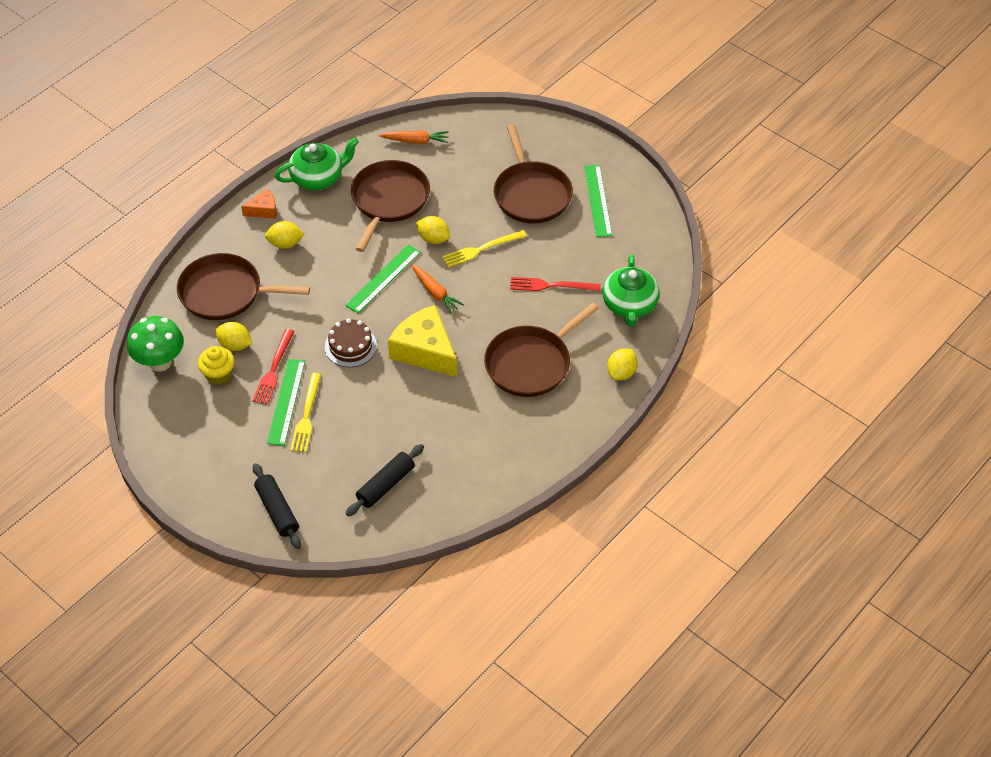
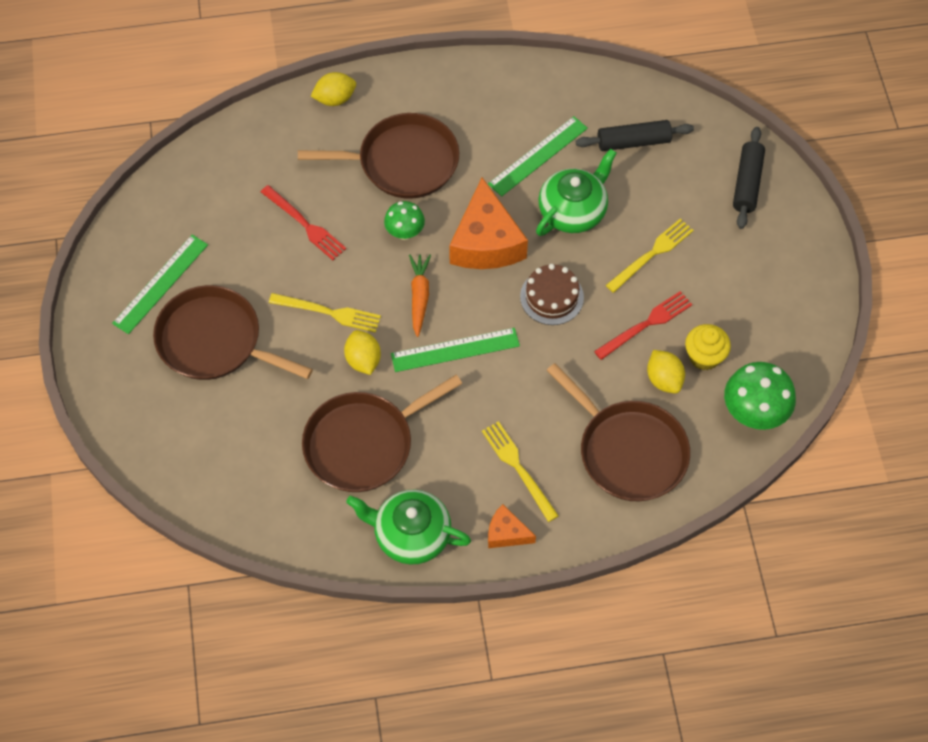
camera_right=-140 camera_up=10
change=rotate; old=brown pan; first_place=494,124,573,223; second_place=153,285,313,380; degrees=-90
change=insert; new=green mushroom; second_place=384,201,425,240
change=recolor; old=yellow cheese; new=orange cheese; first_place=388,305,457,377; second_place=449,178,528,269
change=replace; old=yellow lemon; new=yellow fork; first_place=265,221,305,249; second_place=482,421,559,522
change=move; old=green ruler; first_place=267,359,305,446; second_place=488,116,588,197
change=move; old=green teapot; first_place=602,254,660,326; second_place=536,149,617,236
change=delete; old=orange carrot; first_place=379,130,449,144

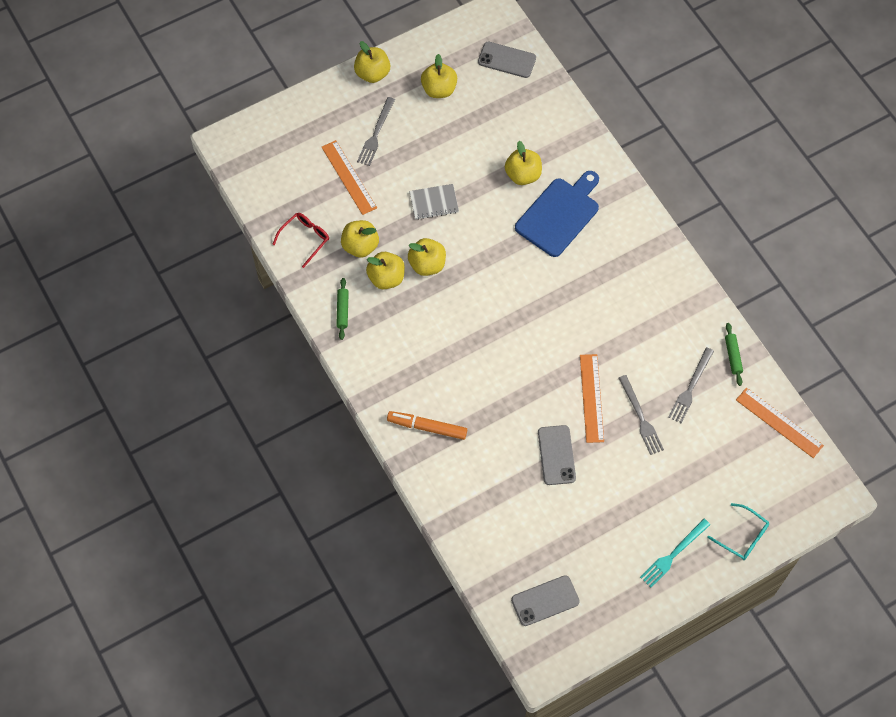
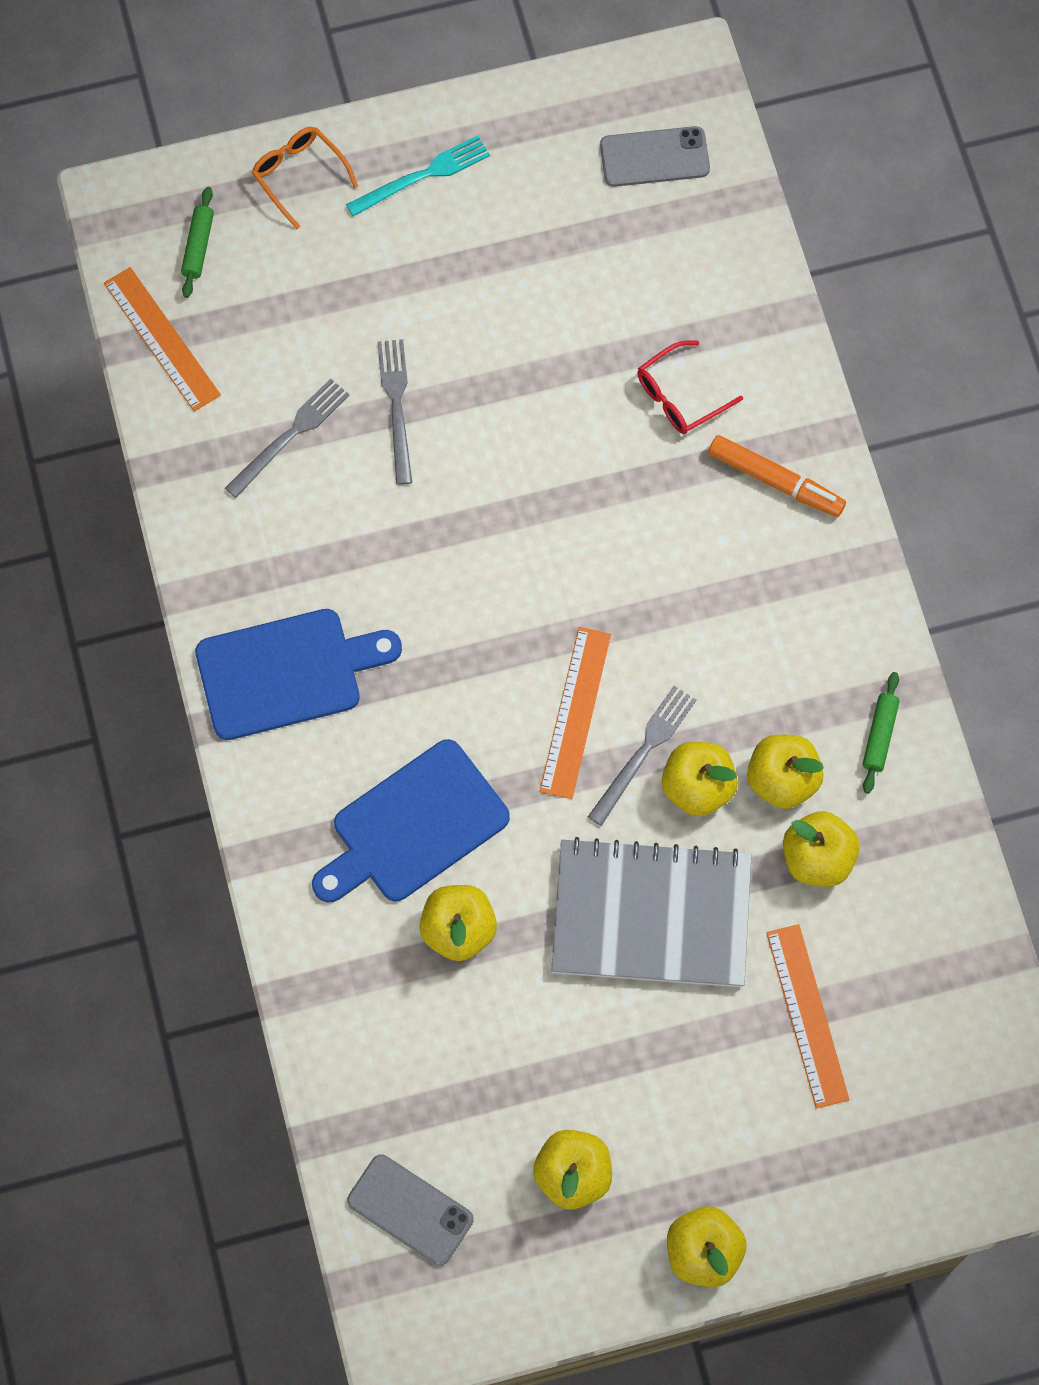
camera_right=-165 camera_up=5
change=move; old=green rolling pin; first_place=725,323,743,386; second_place=181,187,214,298
change=insert; new=blue cutting board; second_place=195,609,402,740
change=recolor; old=turquoise glasses; new=orange glasses; first_place=707,503,769,560; second_place=252,127,359,229
change=move; old=orange ruler; first_place=580,354,604,443; second_place=540,627,611,799
change=resize; old=grey notebook; first_place=409,184,459,220; second_place=551,837,752,987; factor=2.11
change=move; old=grey fork; first_place=357,97,395,166; second_place=588,686,696,826
change=move; old=red glasses; first_place=273,213,329,268; second_place=637,340,743,434
change=delete; old=grey phone; first_place=538,425,576,485

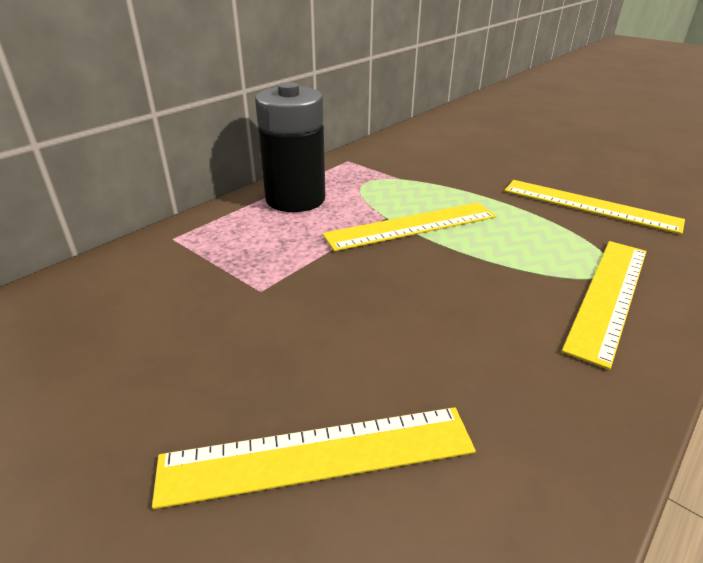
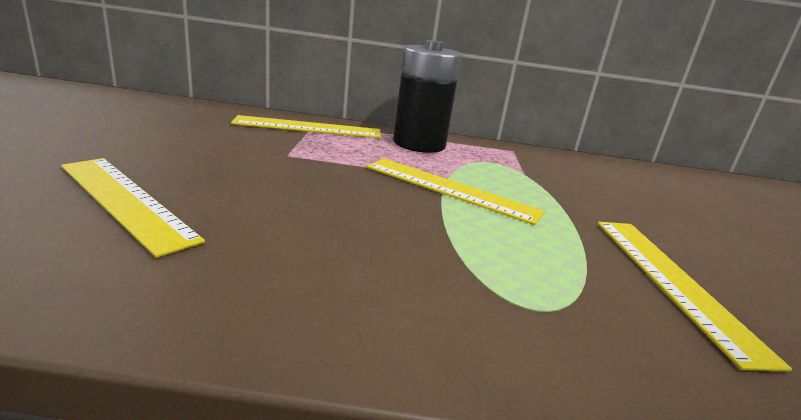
camera_right=50 camera_up=-10
change=move; old=yellow ruler; first_place=561,241,646,370; second_place=231,115,381,138

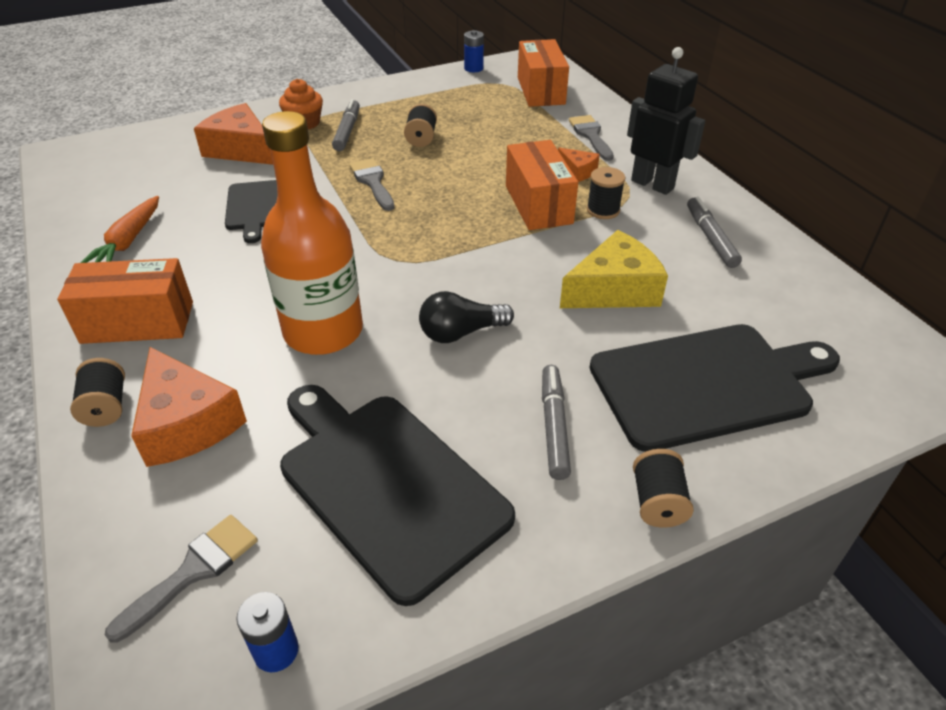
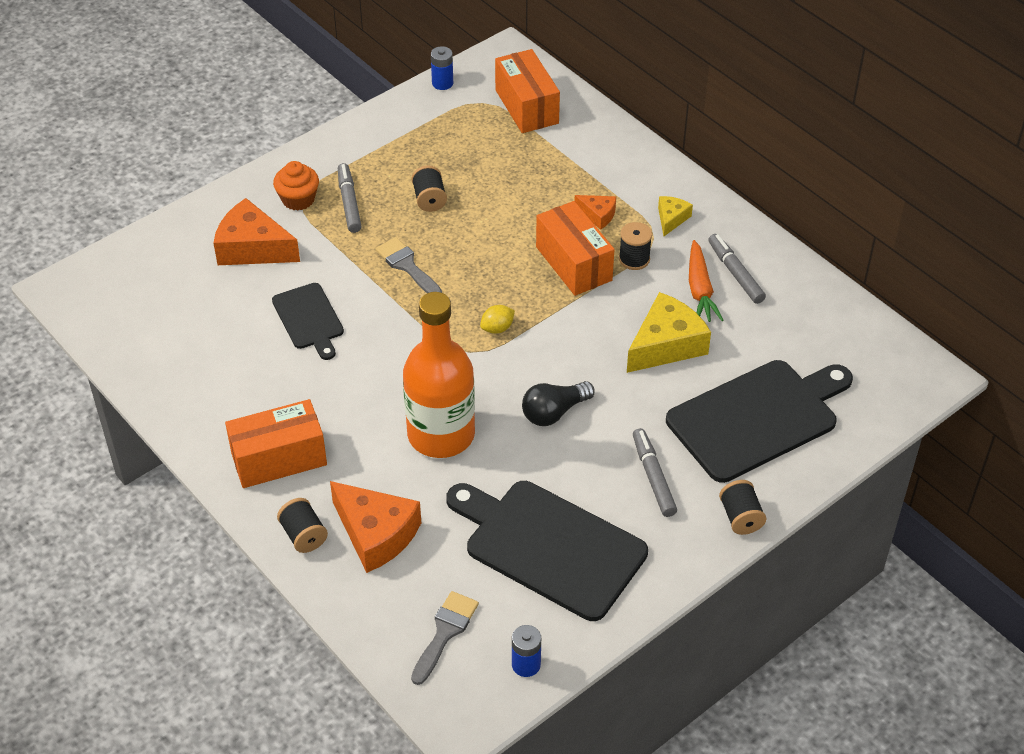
camera_right=-15 camera_up=5
change=insert; new=yellow lemon; second_place=480,305,515,334
change=replace; old=black robot; new=yellow cheese; first_place=627,47,705,195; second_place=658,196,693,236
change=move; old=orange carrot; first_place=81,196,159,263; second_place=689,240,724,322
change=delete; old=grey brush; first_place=569,115,614,161

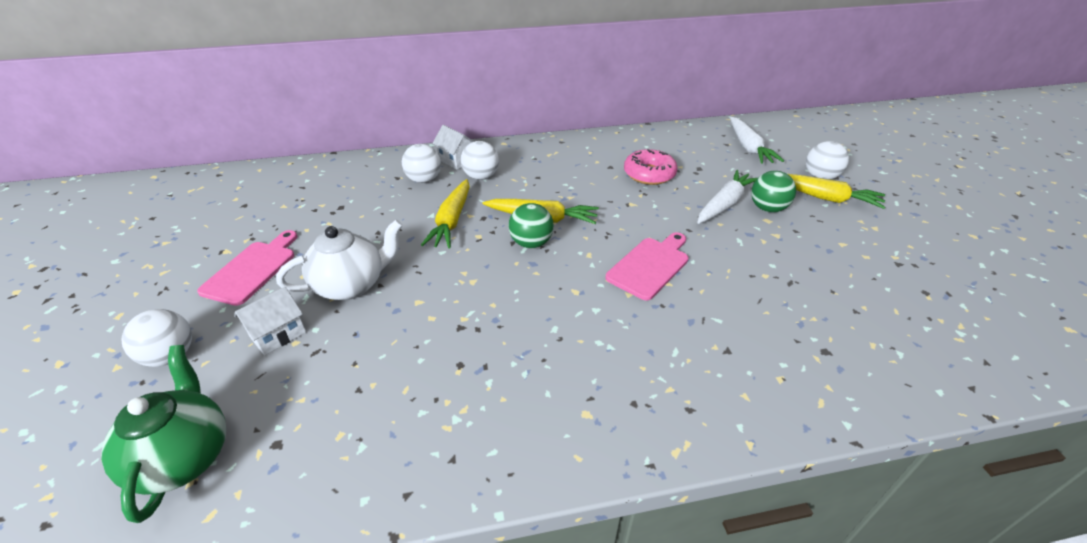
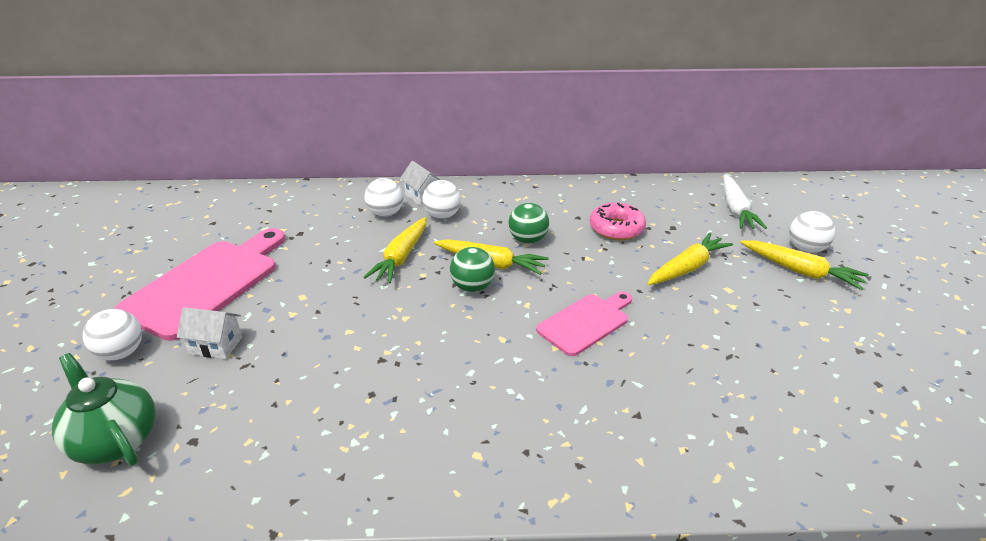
camera_right=10 camera_up=-5
change=rotate; old=green teapot; first_place=101,345,227,523; second_place=52,353,156,466; degrees=-45
change=resize; old=pink cutting board; first_place=197,230,297,306; second_place=115,228,285,341; factor=1.73
change=rotate; old=white house; first_place=234,287,306,355; second_place=177,307,242,359; degrees=45
change=move; old=green ball; first_place=751,171,796,213; second_place=508,203,549,244
change=recolor; old=white carrot; new=yellow carrot; first_place=697,170,757,224; second_place=647,233,733,285
change=delete; old=white teapot; first_place=276,220,403,300

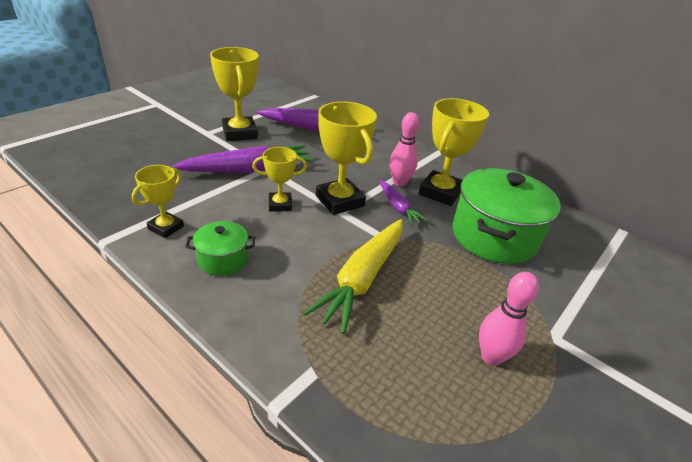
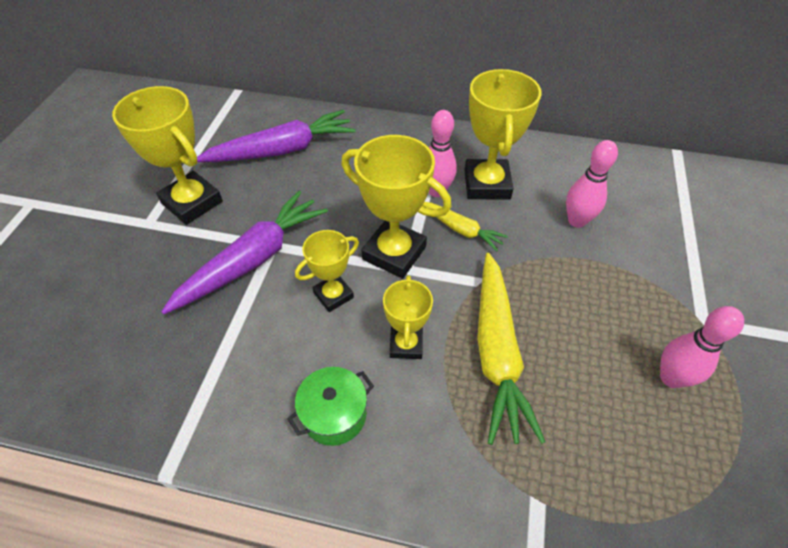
camera_right=-25 camera_up=15
change=move; old=yellow trophy; first_place=132,165,184,238; second_place=383,275,433,359
change=recolor; old=purple carrot; new=yellow carrot; first_place=379,180,428,225; second_place=422,202,508,251
change=replace; old=green pot; new=pink bowling pin; first_place=453,168,561,264; second_place=566,140,618,228

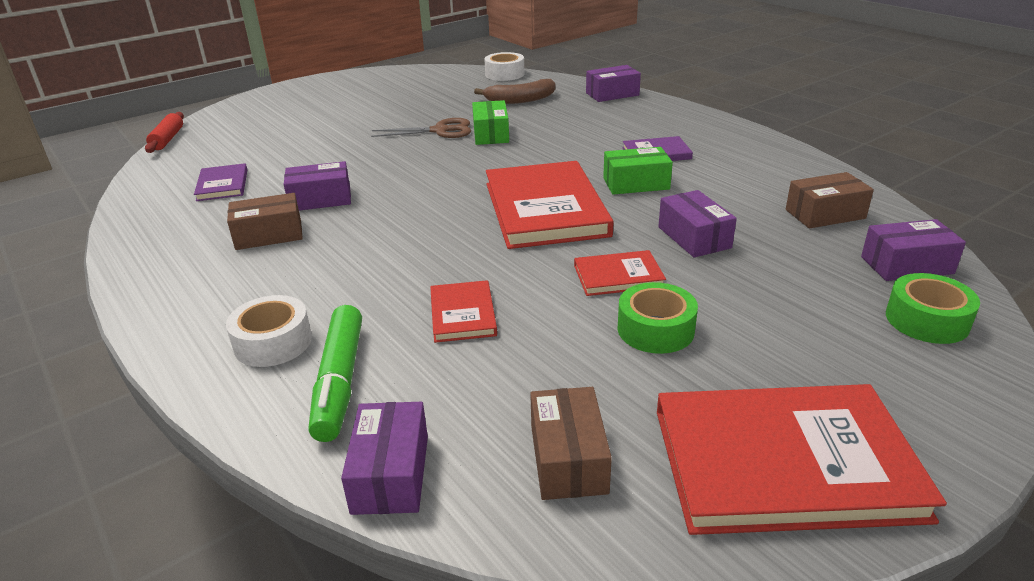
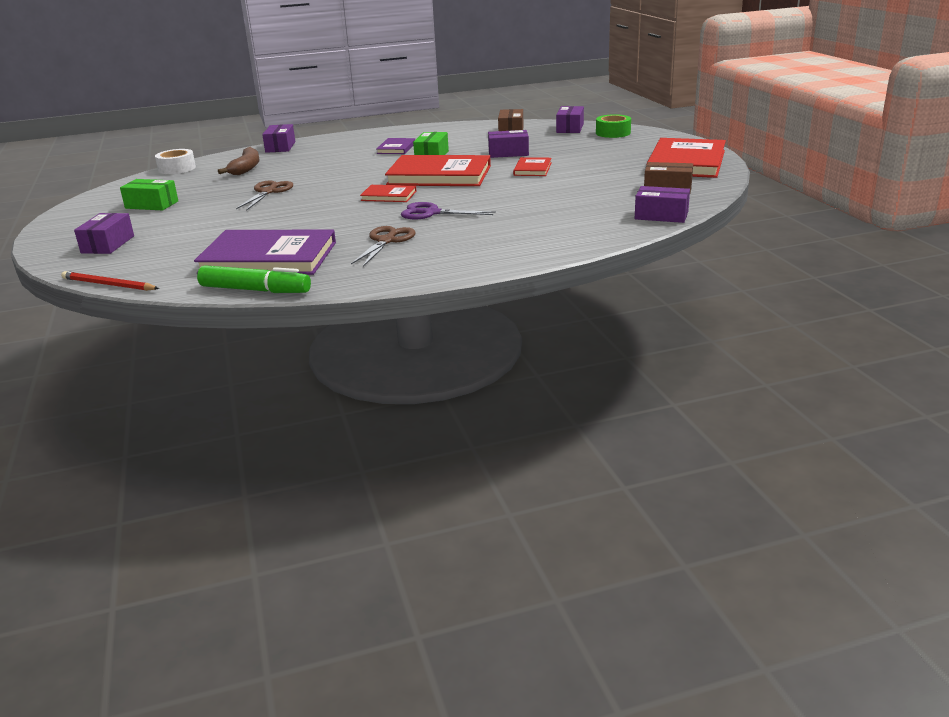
camera_right=-70 camera_up=-5
change=replace; old=red rolling pin; new=red pencil; first_place=145,112,184,153; second_place=61,271,159,291
change=move; old=purple box; first_place=284,161,351,211; second_place=74,213,134,254
change=move; old=green box; first_place=472,100,509,145; second_place=120,179,178,210
change=resize; old=purple book; first_place=194,163,247,201; second_place=194,229,336,275; factor=2.06
change=move; old=green marker; first_place=309,305,362,442; second_place=197,265,311,293
change=replace; old=brown box; new=brown scissors; first_place=227,193,303,250; second_place=351,226,416,267
change=move; old=red book; first_place=430,280,497,343; second_place=360,185,416,202
change=insert; new=purple scissors; second_place=401,202,496,219
change=delete; old=white tape; first_place=226,295,312,367
change=delete; old=green tape; first_place=618,282,698,354

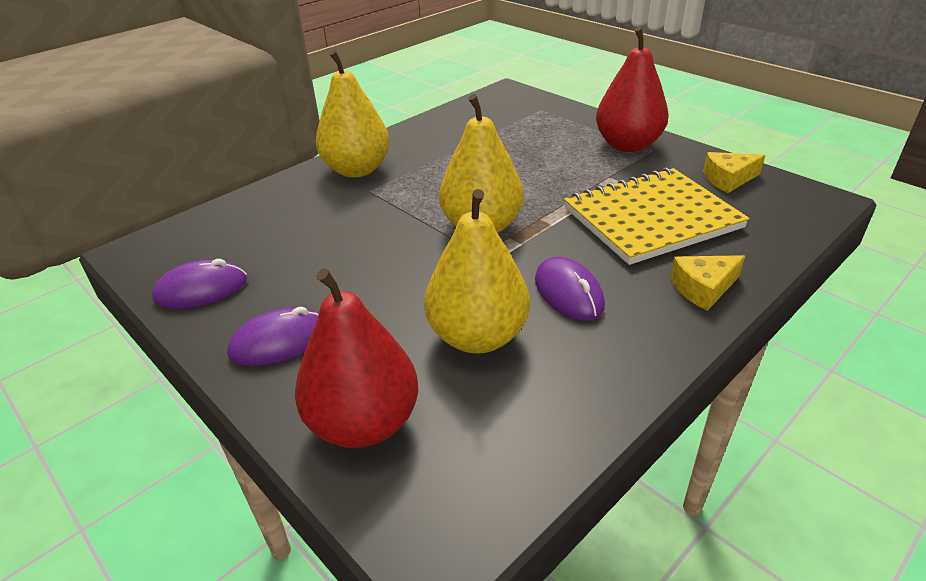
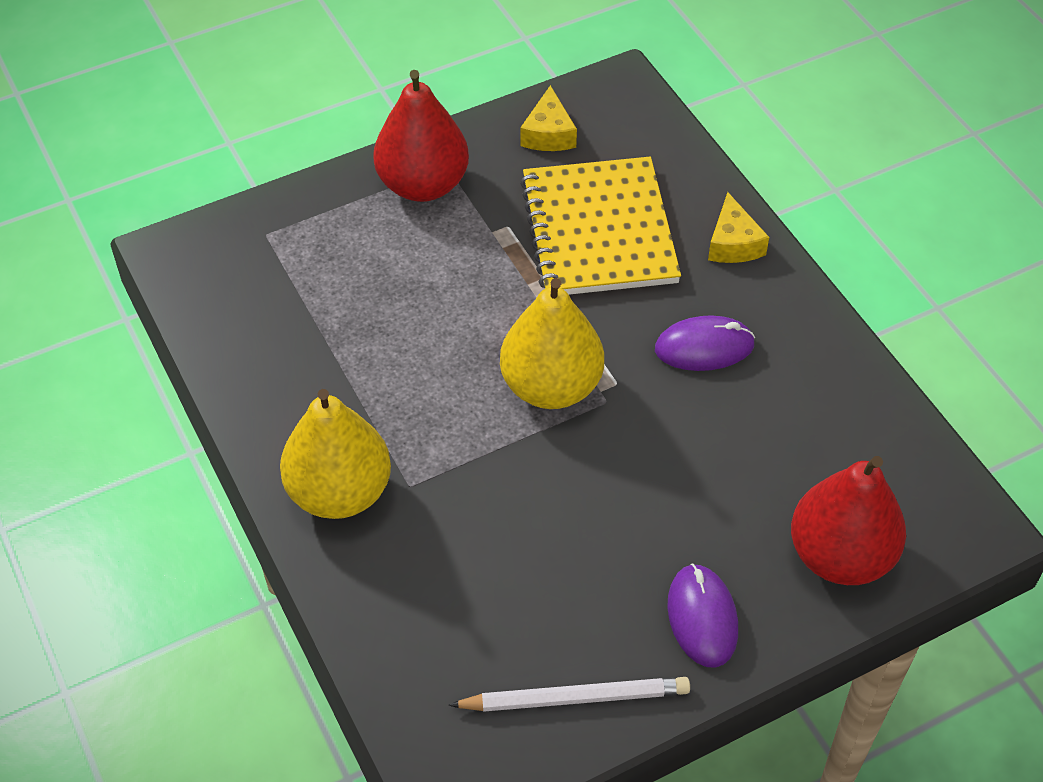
camera_right=-75 camera_up=15
change=replace; old=purple mouse; new=white pencil; first_place=152,259,247,308; second_place=449,677,690,712
change=delete; old=yellow pear; first_place=424,189,530,354

